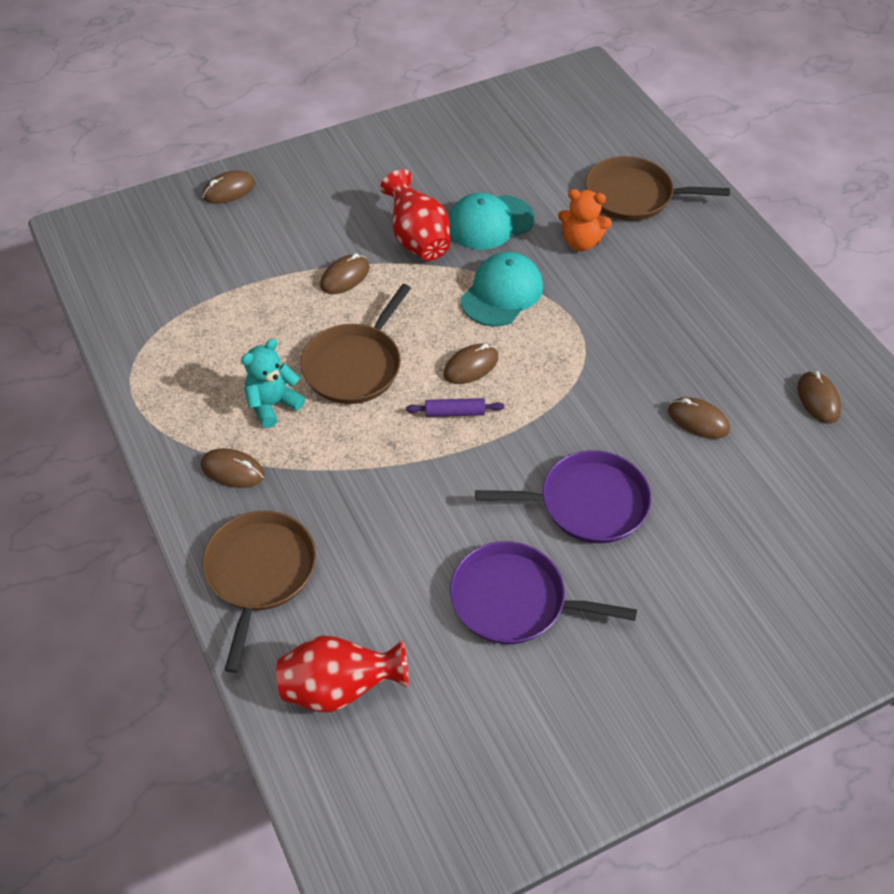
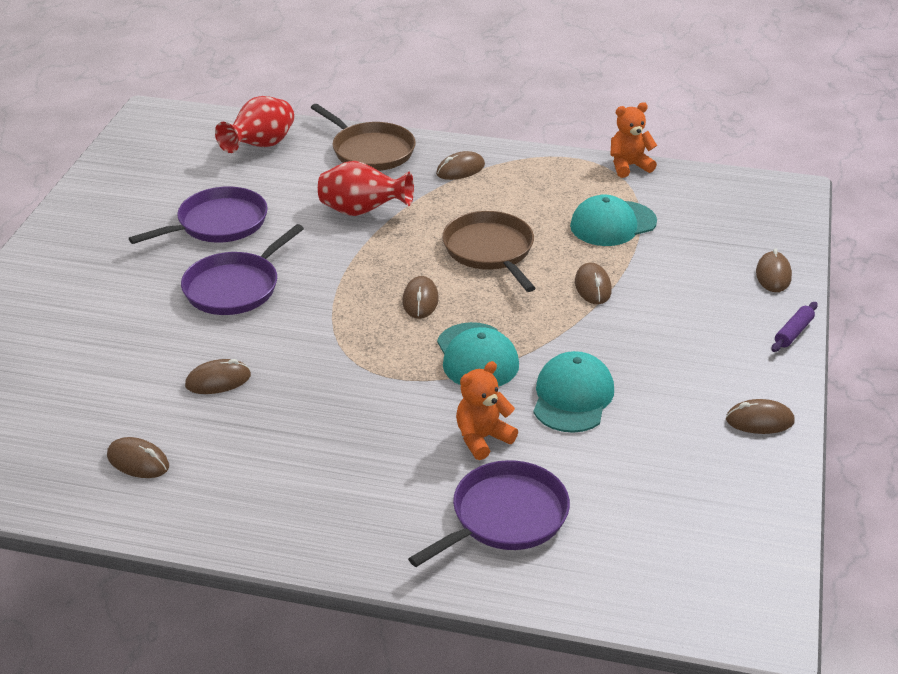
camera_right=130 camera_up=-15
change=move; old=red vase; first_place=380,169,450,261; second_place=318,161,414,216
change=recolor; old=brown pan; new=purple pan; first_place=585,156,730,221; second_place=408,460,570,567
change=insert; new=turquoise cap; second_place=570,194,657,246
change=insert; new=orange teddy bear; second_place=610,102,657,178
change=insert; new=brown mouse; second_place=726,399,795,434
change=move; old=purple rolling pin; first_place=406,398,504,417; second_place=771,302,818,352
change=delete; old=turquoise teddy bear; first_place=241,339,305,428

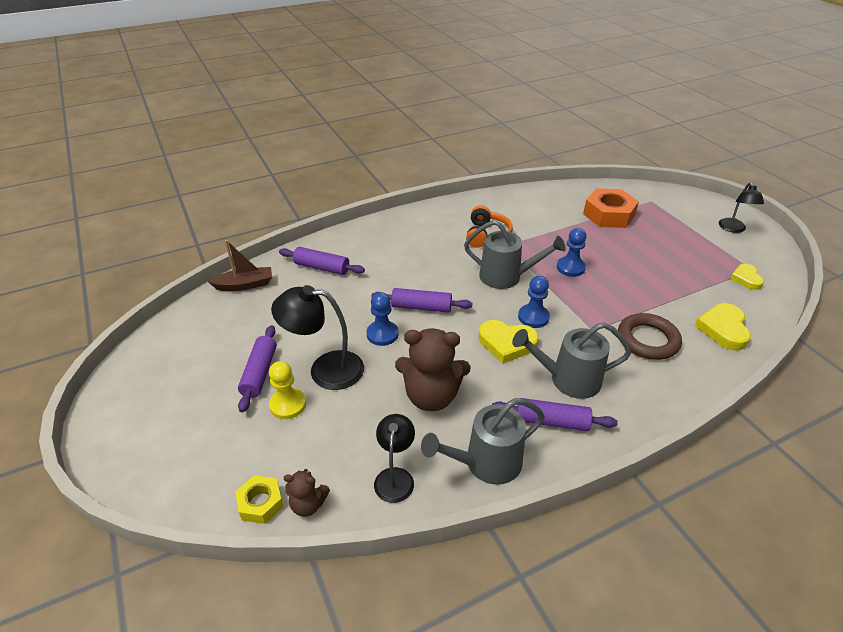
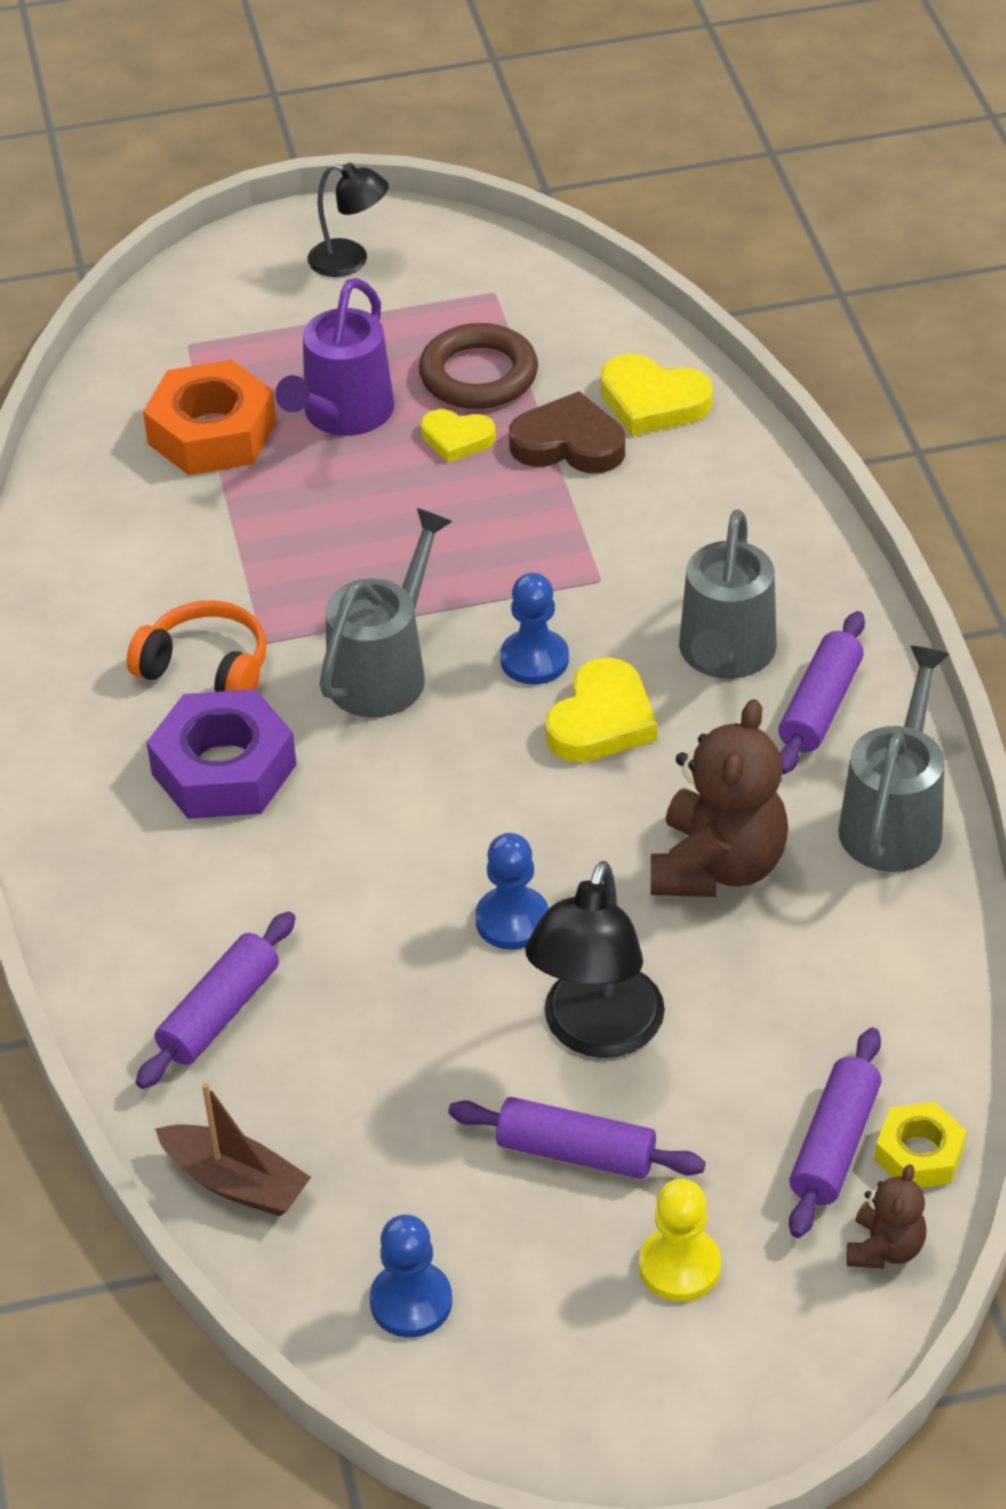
camera_right=-75 camera_up=5
change=insert; new=purple nut; second_place=146,689,297,819
change=rotate; old=brown boat; first_place=207,240,272,291; second_place=155,1082,311,1216; degrees=120
change=insert; new=purple watering can; second_place=275,278,394,436
change=move; old=blue pawn; first_place=557,228,586,277; second_place=370,1214,452,1337
change=move; old=brown ring; first_place=618,313,682,360; second_place=419,323,538,409
change=move; old=yellow heart; first_place=730,264,764,290; second_place=421,409,496,463
change=insert; new=brown heart; second_place=509,391,625,473
change=move; old=yellow pawn; first_place=269,361,306,419; second_place=639,1179,721,1301
change=move; old=purple rolling pin; first_place=372,288,472,313; second_place=789,1027,882,1238
change=rotate; old=grey watering can; first_place=421,398,545,485; second_place=838,646,950,872; degrees=-150
change=move; old=brown teddy bear; first_place=284,469,330,517; second_place=847,1164,927,1269
change=delete; old=black lamp; first_place=374,414,415,503

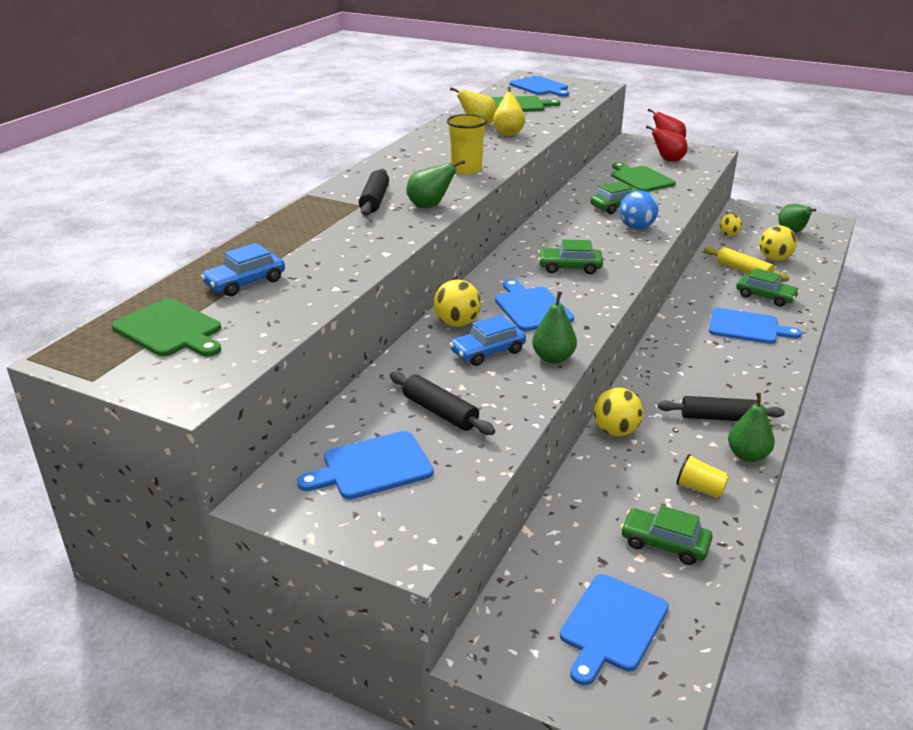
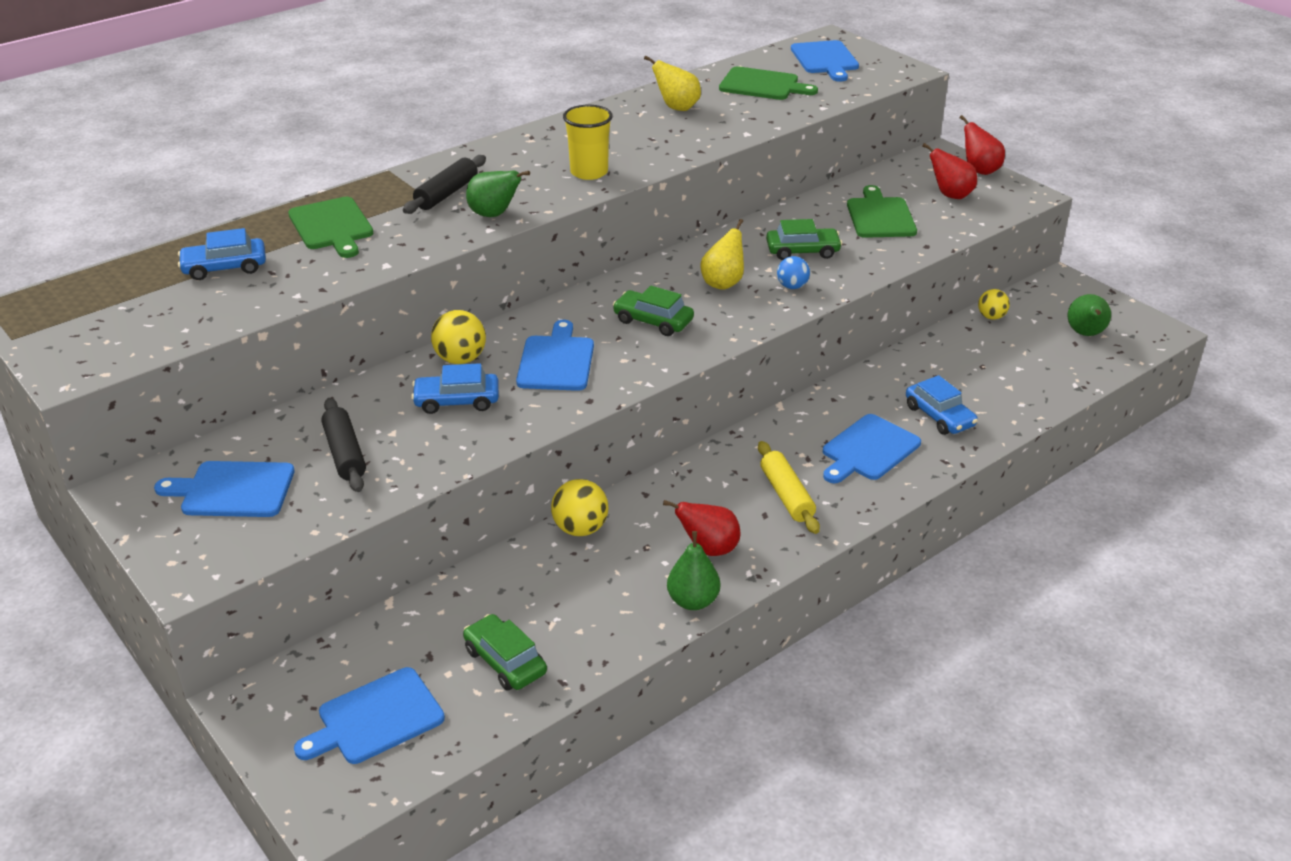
camera_right=25 camera_up=5
change=move; old=green cutting board; first_place=111,298,221,357; second_place=288,197,373,258
change=replace; old=black rolling pin; new=red pear; first_place=657,396,785,421; second_place=663,500,740,556
change=move; old=yellow pear; first_place=493,87,525,136; second_place=700,219,744,290
change=move; old=yellow rolling pin; first_place=704,247,789,282; second_place=758,441,820,534
change=resize; old=blue ball; first_place=619,190,658,230; second_place=777,256,810,289; factor=0.66
change=rotate; old=blue cutting board; first_place=709,308,802,344; second_place=823,414,921,483; degrees=90
change=recolor; old=green car; new=blue car; first_place=736,268,800,307; second_place=906,375,978,435
change=delete; old=green pear; first_place=532,291,577,364
change=delete; old=yellow cup; first_place=676,454,729,498
change=delete; old=yellow ball; first_place=760,225,797,261

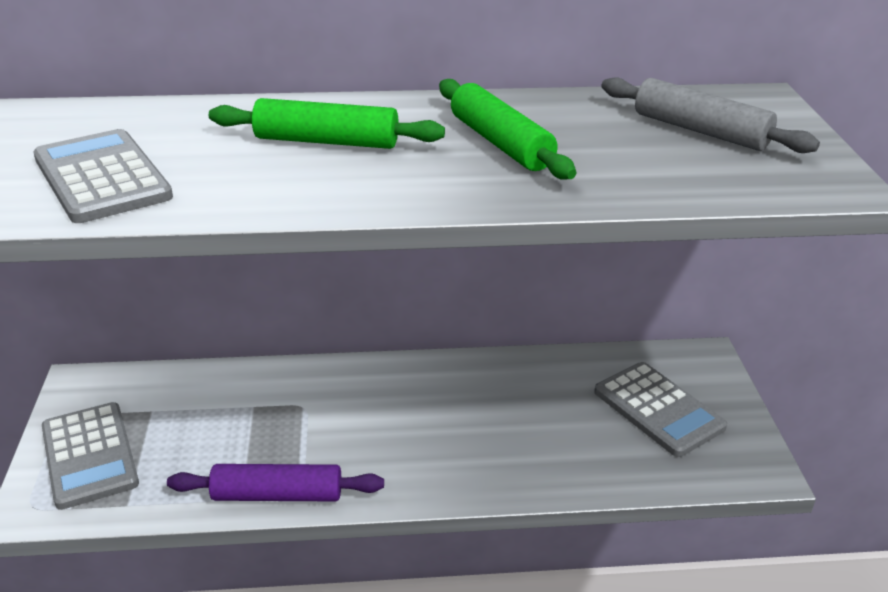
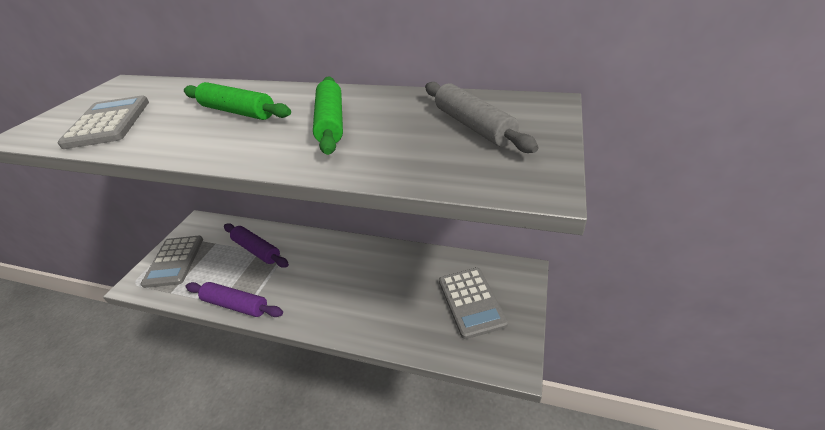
camera_right=25 camera_up=5
change=insert; new=purple rolling pin; second_place=224,223,289,268

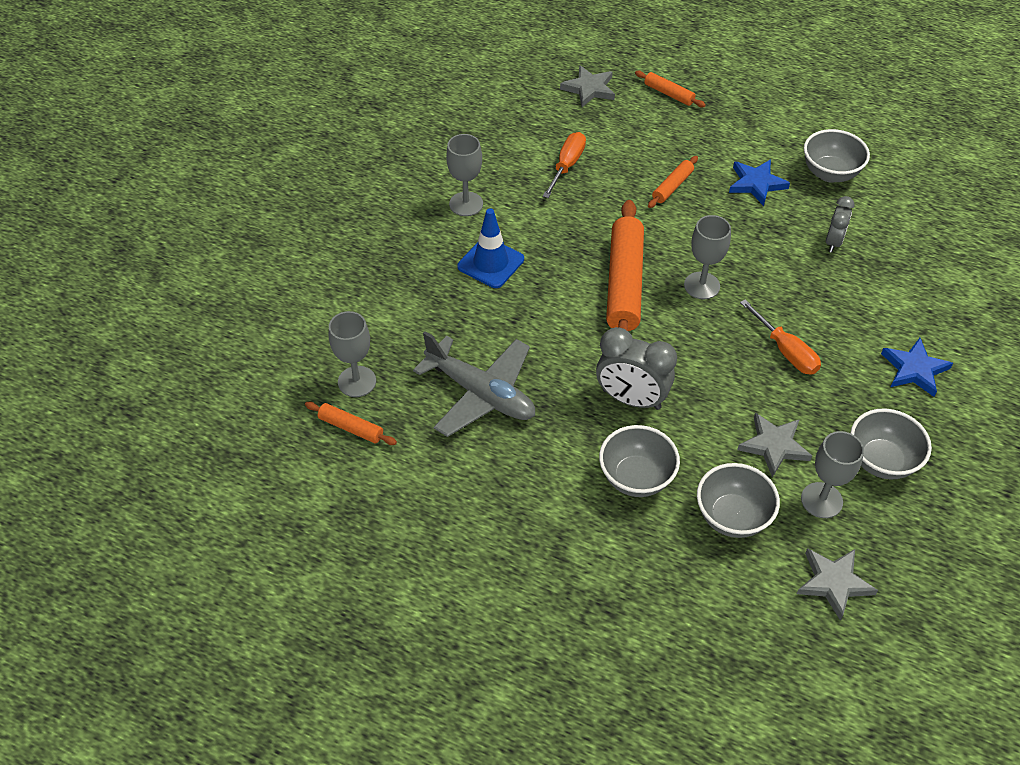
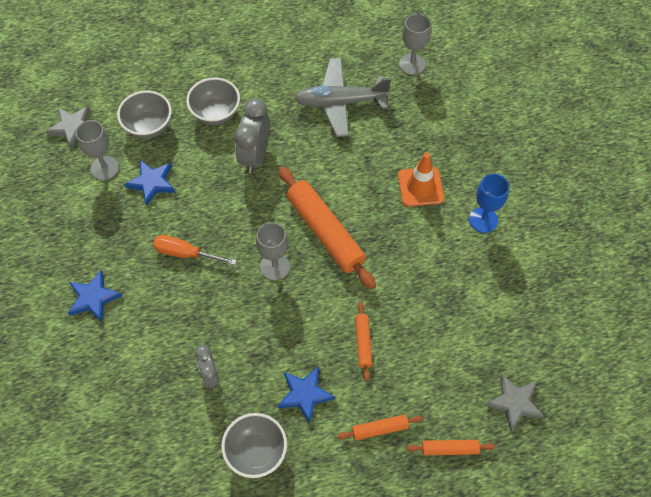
camera_right=140 camera_up=10
change=recolor; old=grey star; new=blue star; first_place=737,413,812,477; second_place=124,160,176,206
change=rotate; old=grey clock; first_place=596,327,677,410; second_place=234,99,270,173; degrees=-60
change=move; old=orange rolling pin; first_place=305,401,397,445; second_place=337,415,423,440
change=recolor; old=blue traffic cone; new=orange traffic cone; first_place=457,208,524,288; second_place=398,153,444,207
change=recolor; old=grey goblet; new=blue goblet; first_place=446,134,483,216; second_place=469,174,509,233
change=delete; old=orange screwdriver; first_place=543,132,586,198
change=delete; old=grey bowl; first_place=850,408,932,479

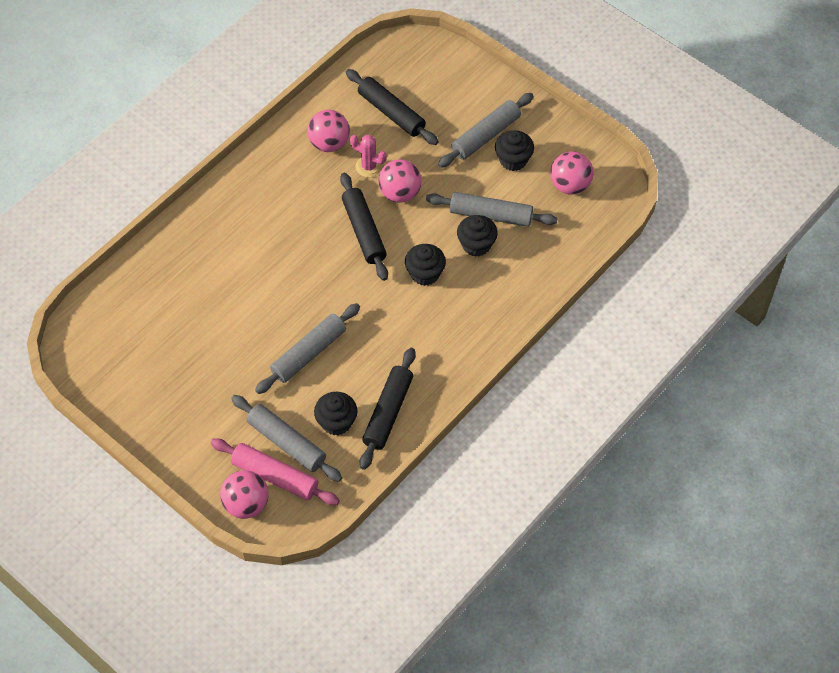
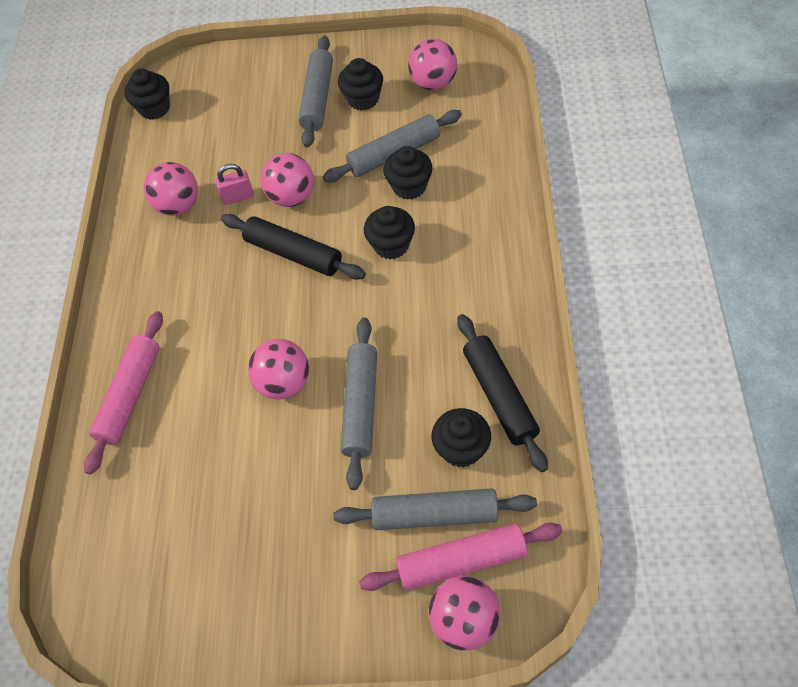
camera_right=-35 camera_up=0
change=insert; new=pink rolling pin; second_place=84,311,163,475
change=insert; new=black cupcake; second_place=124,69,170,120
change=replace; old=pink cactus; new=pink padlock; first_place=350,135,387,178; second_place=215,164,254,205
change=insert; new=pink ball; second_place=248,339,309,400
change=delete; old=black rolling pin; first_place=346,69,439,145

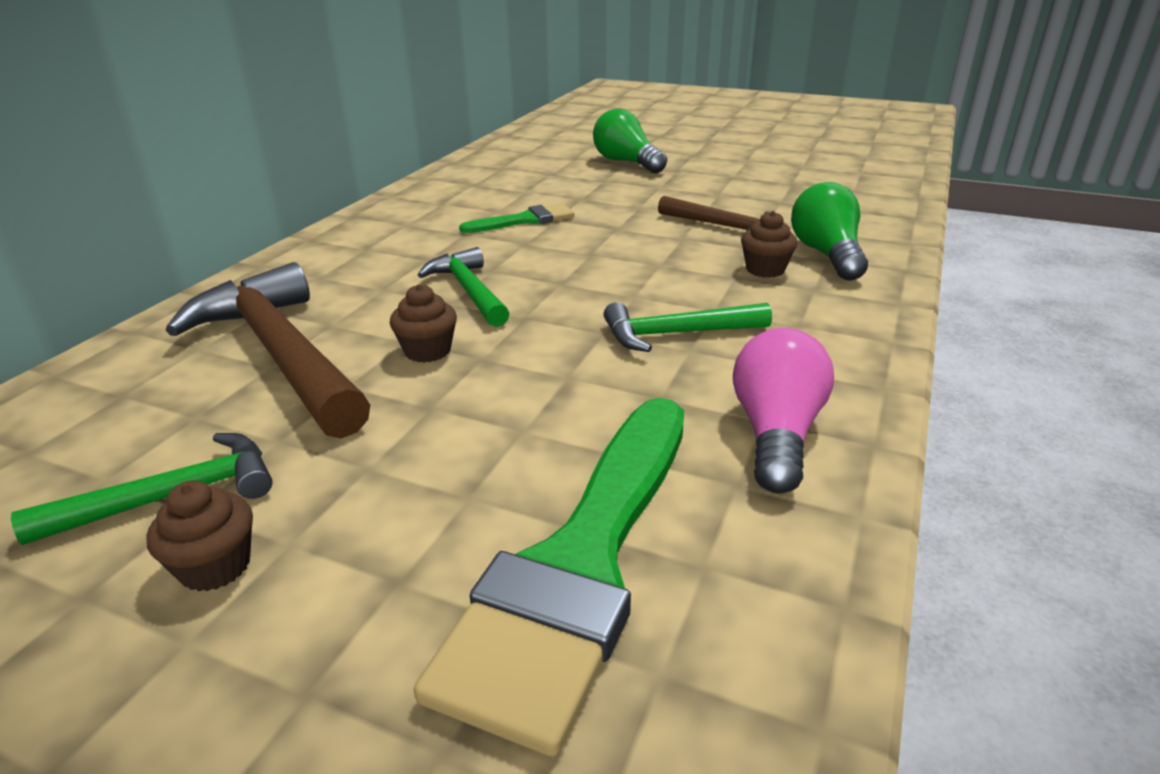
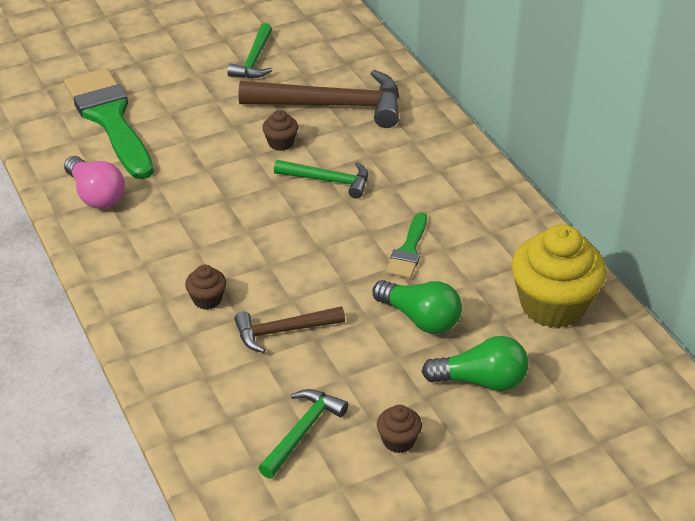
camera_right=130 camera_up=10
change=move; old=green hammer; first_place=604,302,772,352; second_place=258,389,348,479
change=move; old=green light bulb; first_place=791,182,868,281; second_place=372,280,462,334
change=move; old=brown cupcake; first_place=146,481,253,592; second_place=377,405,422,453
change=insert; new=yellow cupcake; second_place=511,224,606,328

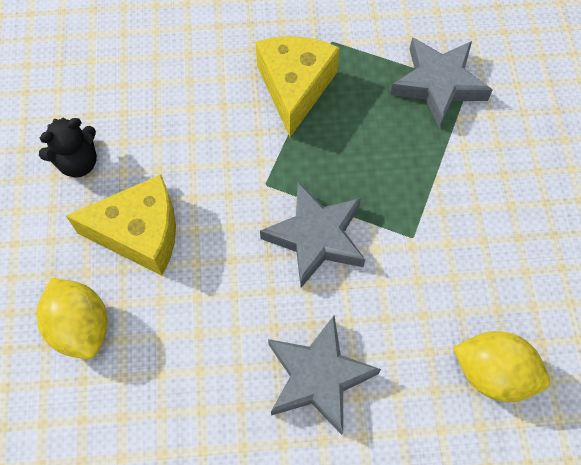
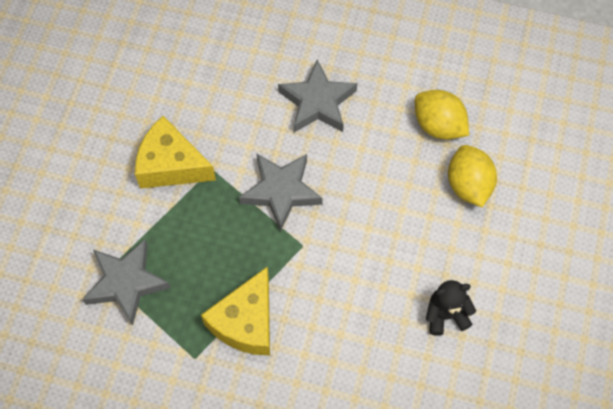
camera_right=-160 camera_up=0
change=move; old=yellow cheese; first_place=66,174,176,275; second_place=135,116,216,189
change=move; old=yellow lemon; first_place=453,331,550,402; second_place=415,90,469,140

